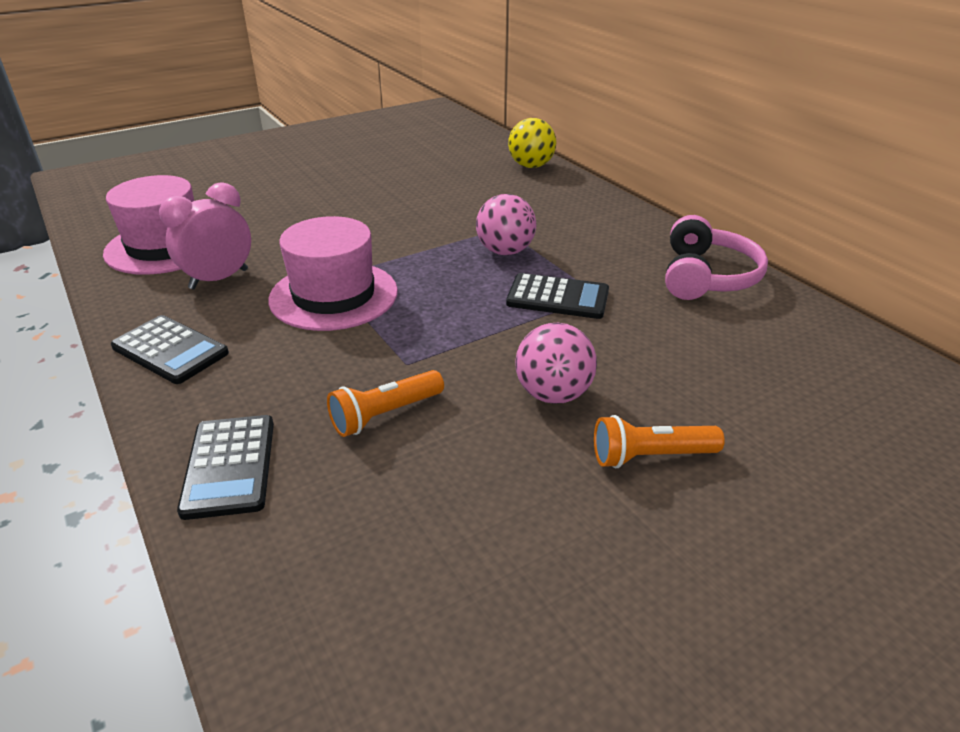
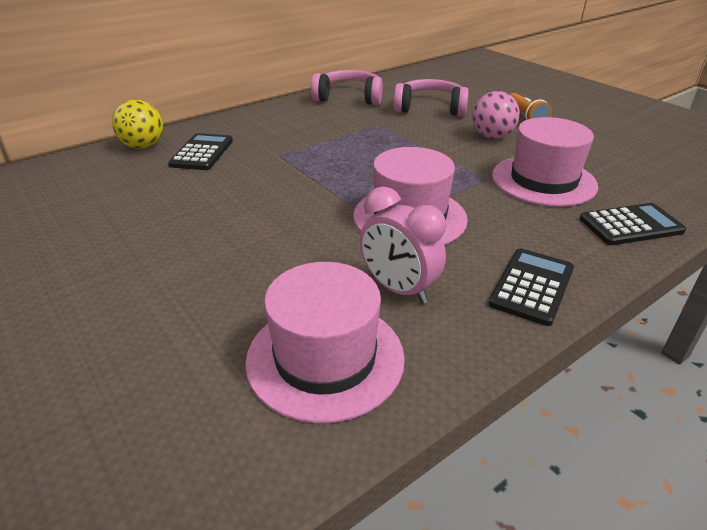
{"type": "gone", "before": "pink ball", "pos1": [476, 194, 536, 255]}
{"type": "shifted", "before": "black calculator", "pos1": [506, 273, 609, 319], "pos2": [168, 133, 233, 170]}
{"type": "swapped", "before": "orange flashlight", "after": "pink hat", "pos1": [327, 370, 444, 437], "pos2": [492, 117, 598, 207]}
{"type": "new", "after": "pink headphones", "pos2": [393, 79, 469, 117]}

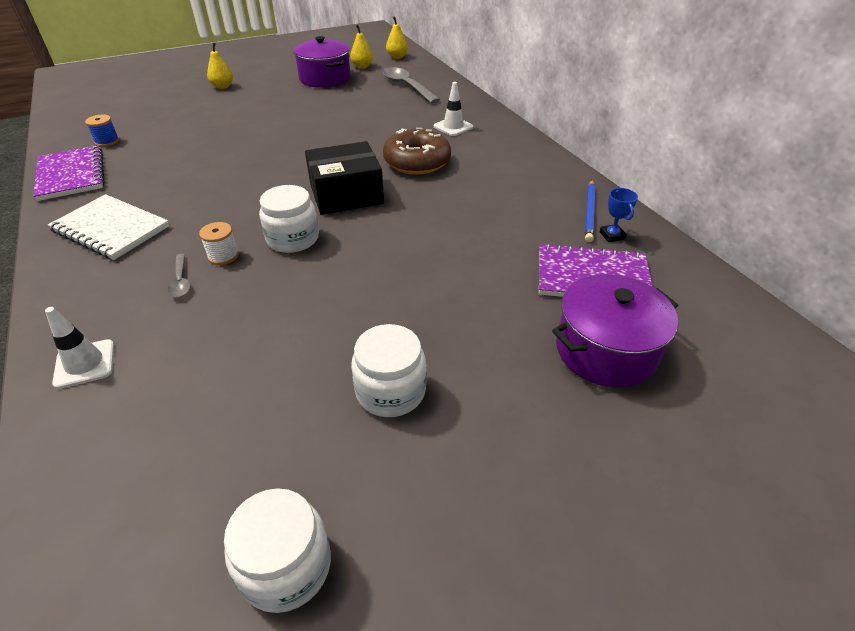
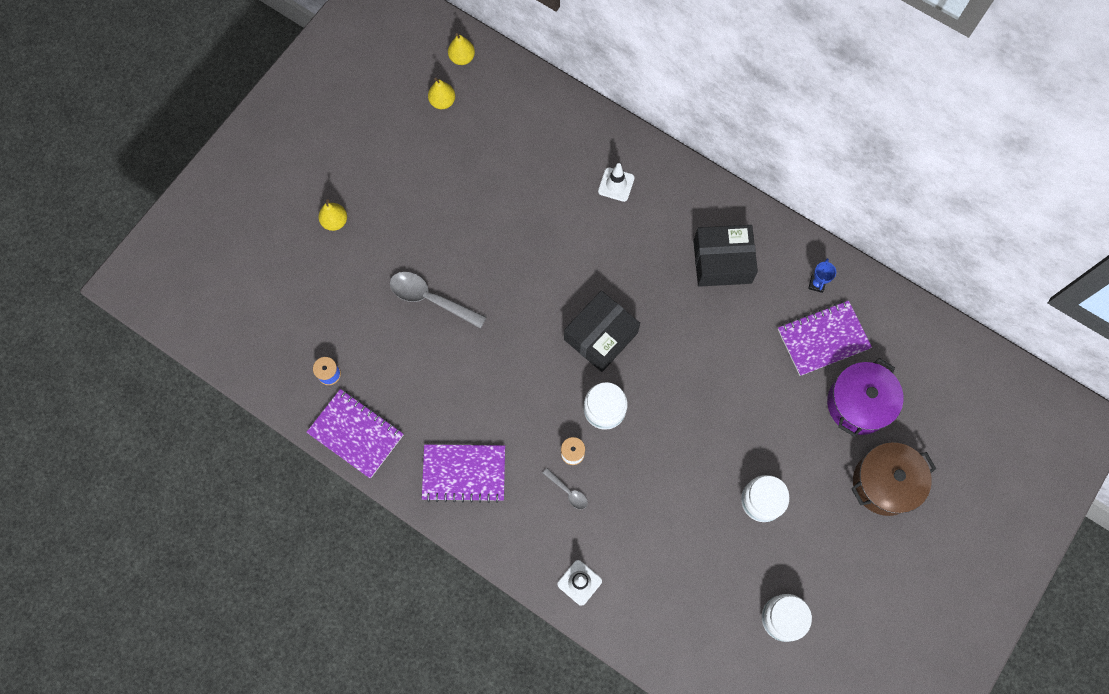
{"type": "gone", "before": "purple pot", "pos1": [293, 36, 351, 88]}
{"type": "shifted", "before": "grey spoon", "pos1": [382, 67, 440, 103], "pos2": [390, 272, 487, 329]}
{"type": "gone", "before": "brown donut", "pos1": [383, 128, 451, 175]}
{"type": "gone", "before": "blue pencil", "pos1": [585, 180, 595, 242]}
{"type": "rotated", "before": "blue trophy", "pos1": [599, 188, 638, 242], "pos2": [808, 258, 836, 293], "turn": 60}
{"type": "repainted", "before": "white notebook", "after": "purple notebook", "pos1": [48, 194, 169, 260], "pos2": [422, 445, 505, 503]}
{"type": "new", "after": "black box", "pos2": [693, 225, 758, 287]}
{"type": "new", "after": "brown pot", "pos2": [851, 442, 936, 516]}

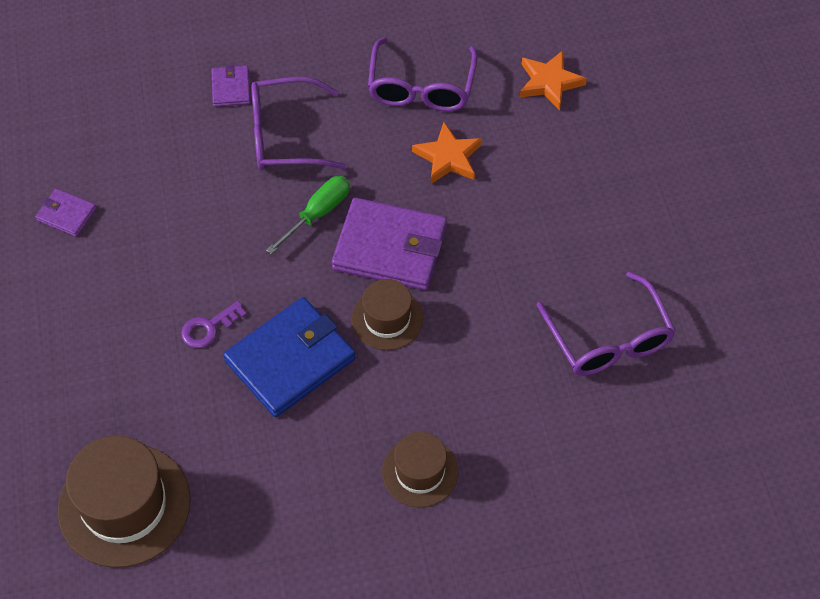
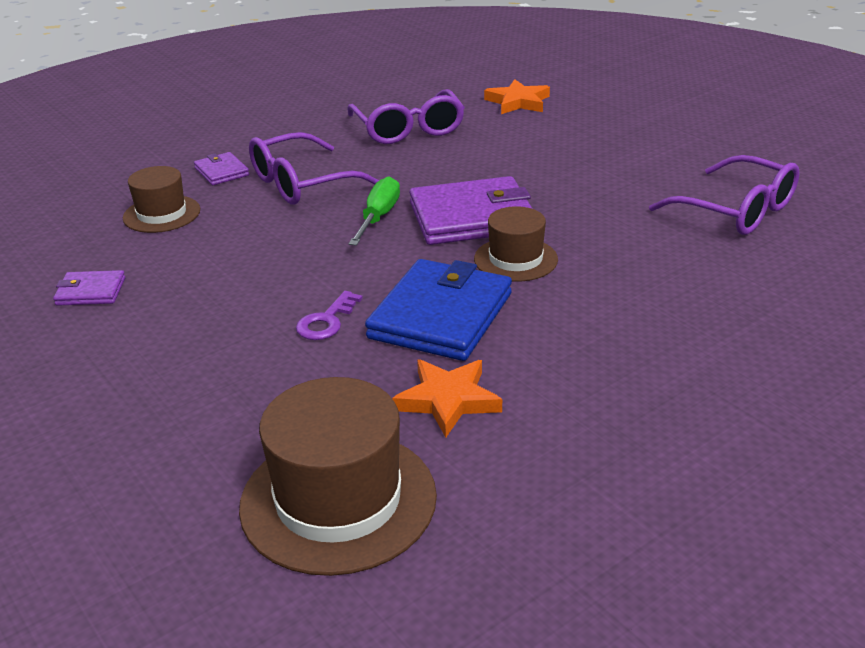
{"type": "shifted", "before": "orange star", "pos1": [412, 122, 482, 184], "pos2": [392, 359, 502, 437]}
{"type": "shifted", "before": "brown hat", "pos1": [382, 432, 458, 507], "pos2": [123, 166, 200, 233]}

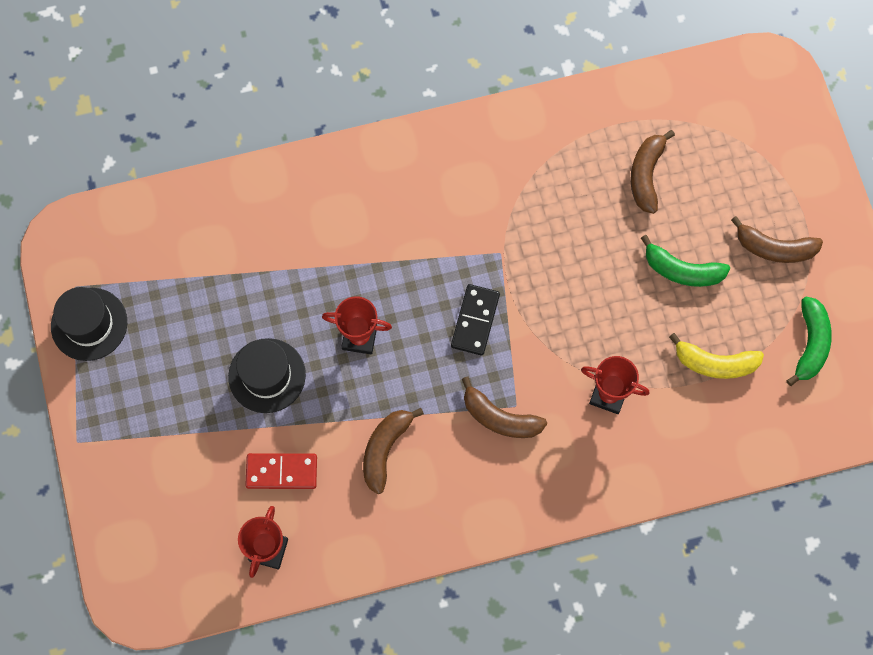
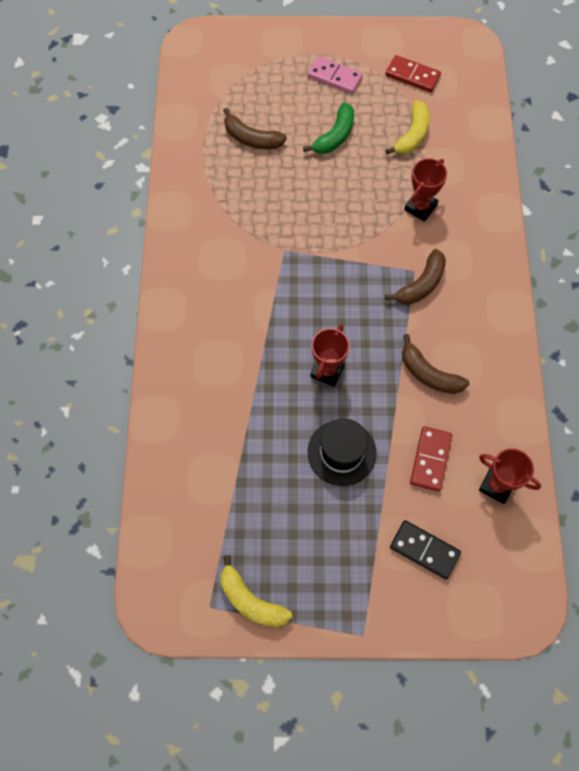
{"type": "swapped", "before": "brown banana", "after": "pink domino", "pos1": [731, 216, 823, 263], "pos2": [307, 56, 363, 94]}
{"type": "shifted", "before": "black domino", "pos1": [451, 284, 500, 355], "pos2": [390, 520, 461, 580]}
{"type": "swapped", "before": "black hat", "after": "yellow banana", "pos1": [51, 287, 127, 361], "pos2": [221, 555, 292, 627]}
{"type": "swapped", "before": "green banana", "after": "red domino", "pos1": [786, 296, 832, 386], "pos2": [386, 55, 441, 92]}

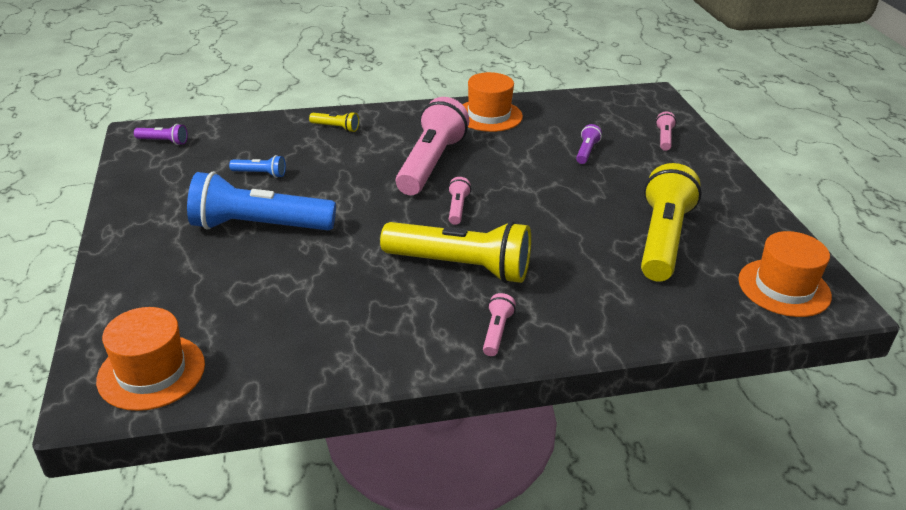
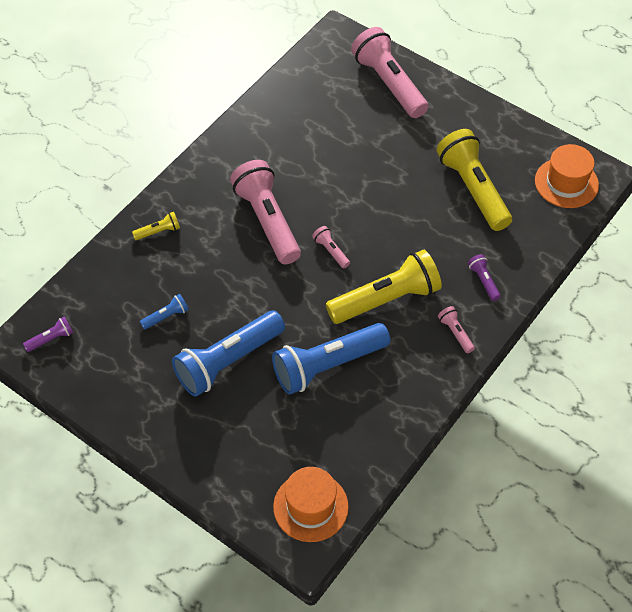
{"type": "gone", "before": "orange hat", "pos1": [462, 72, 523, 132]}
{"type": "scaled", "before": "pink flashlight", "pos1": [656, 112, 676, 151], "pos2": [351, 27, 428, 118], "scale": 2.34}
{"type": "shifted", "before": "purple flashlight", "pos1": [576, 124, 602, 164], "pos2": [468, 254, 501, 301]}
{"type": "new", "after": "blue flashlight", "pos2": [272, 323, 390, 395]}

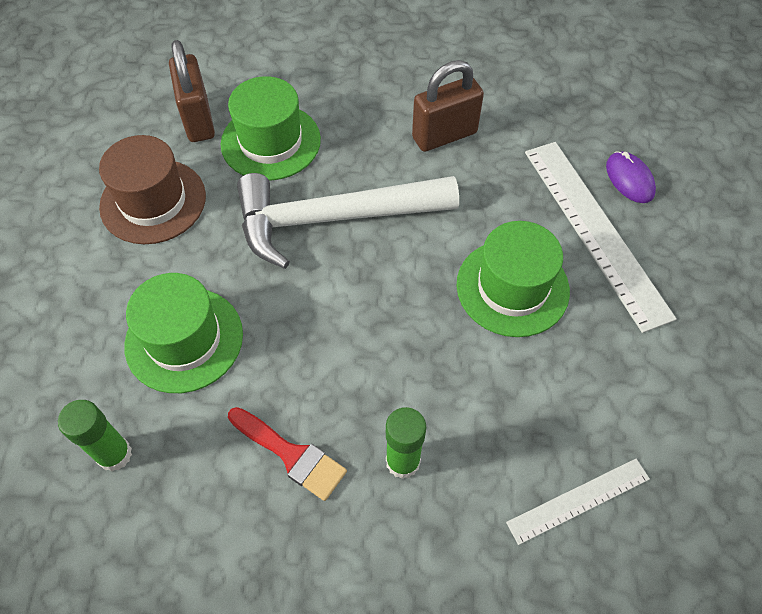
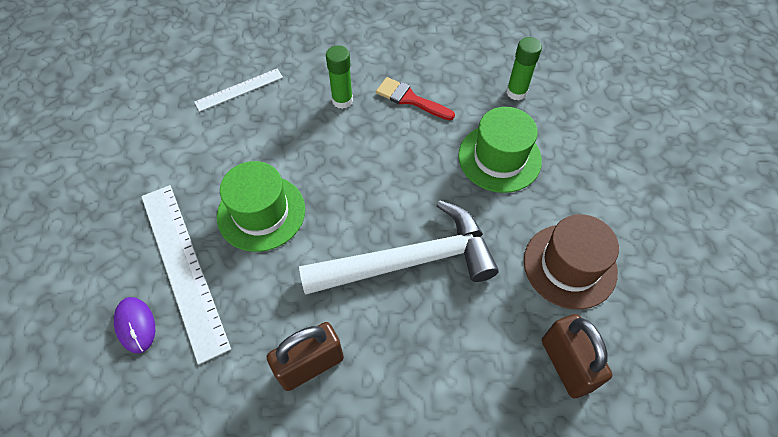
{"type": "gone", "before": "green hat", "pos1": [221, 76, 321, 180]}

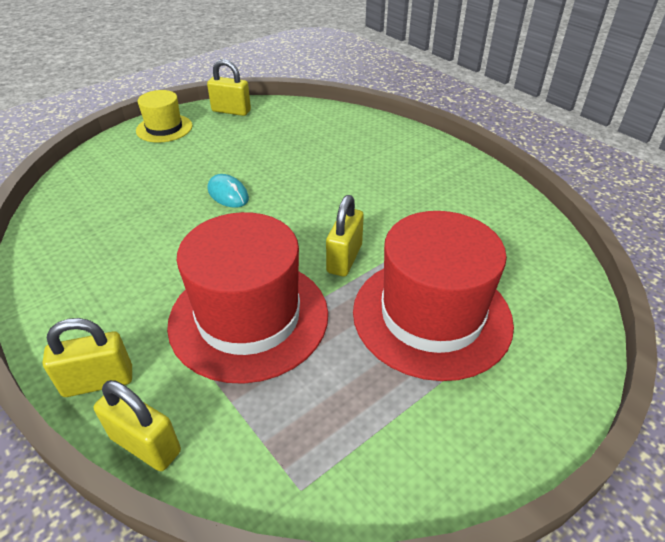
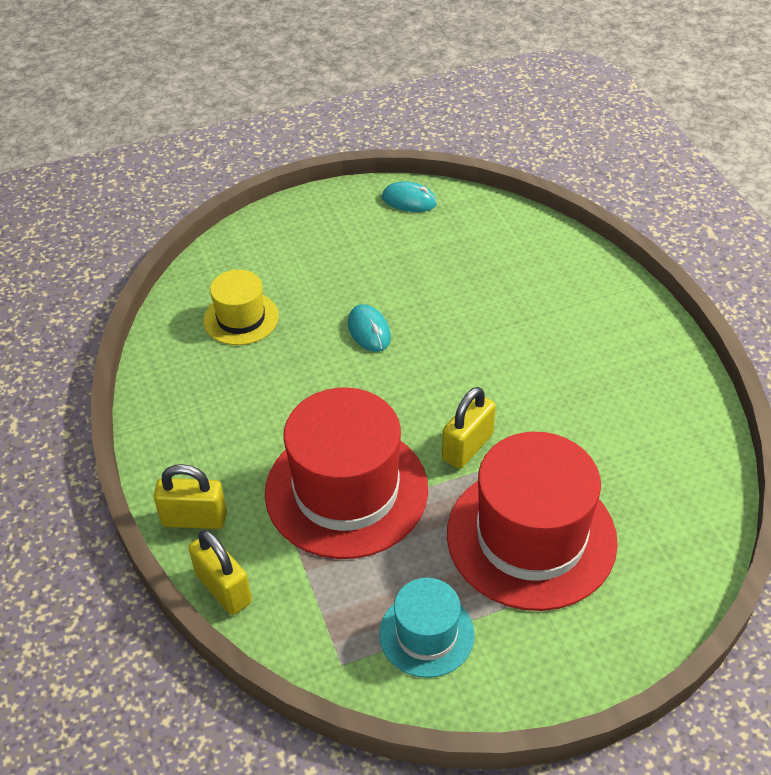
{"type": "swapped", "before": "yellow padlock", "after": "turquoise mouse", "pos1": [207, 59, 251, 116], "pos2": [382, 181, 437, 212]}
{"type": "shifted", "before": "yellow hat", "pos1": [136, 90, 193, 143], "pos2": [203, 270, 279, 345]}
{"type": "new", "after": "turquoise hat", "pos2": [379, 578, 475, 678]}

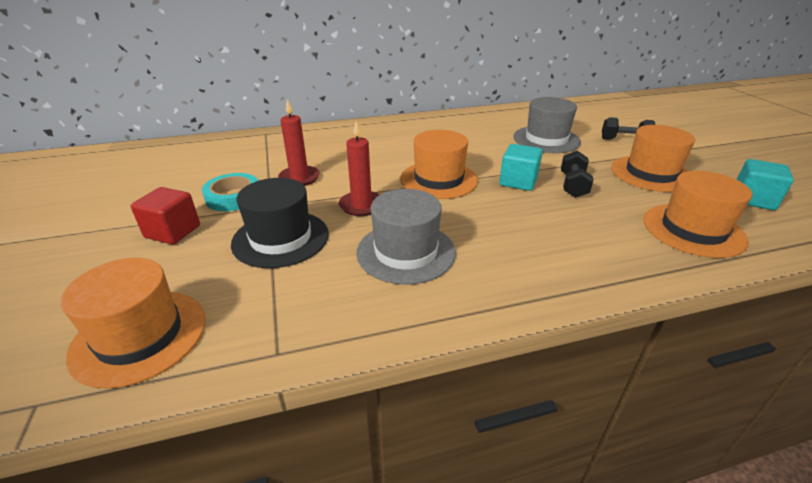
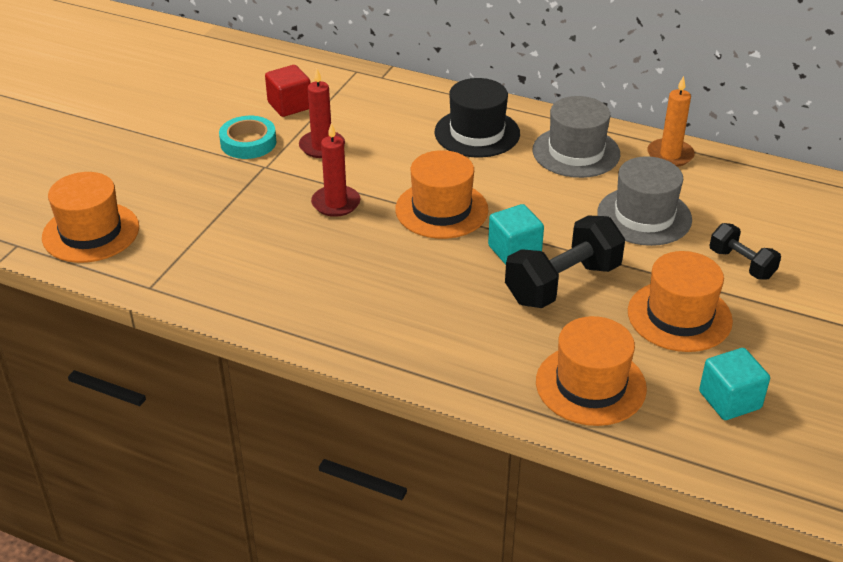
{"type": "scaled", "before": "black dumbbell", "pos1": [561, 151, 594, 198], "pos2": [505, 216, 625, 308], "scale": 1.73}
{"type": "shifted", "before": "black hat", "pos1": [231, 178, 329, 268], "pos2": [435, 78, 520, 158]}
{"type": "shifted", "before": "red cube", "pos1": [131, 187, 200, 245], "pos2": [265, 65, 311, 117]}
{"type": "shifted", "before": "grey hat", "pos1": [356, 189, 456, 285], "pos2": [533, 96, 620, 178]}
{"type": "new", "after": "orange candle", "pos2": [647, 76, 695, 167]}

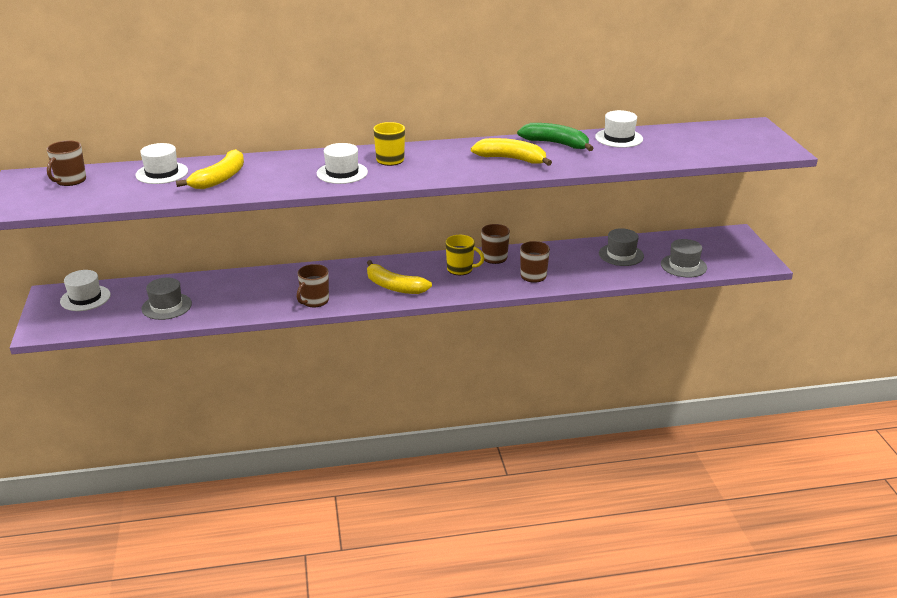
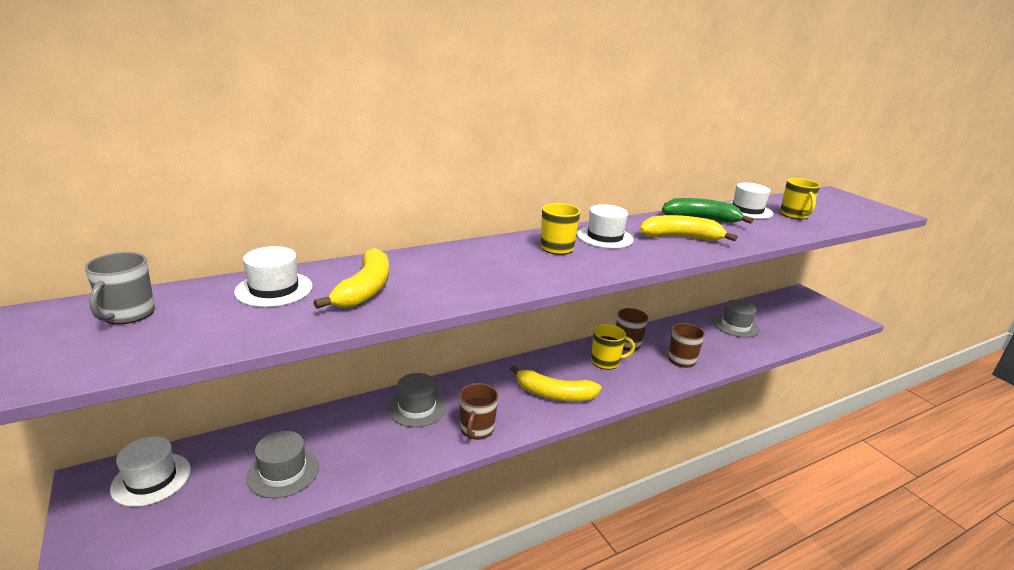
{"type": "repainted", "before": "brown mug", "after": "grey mug", "pos1": [47, 140, 86, 186], "pos2": [85, 252, 155, 324]}
{"type": "shifted", "before": "white hat", "pos1": [317, 143, 368, 184], "pos2": [577, 204, 634, 248]}
{"type": "shifted", "before": "grey hat", "pos1": [661, 239, 707, 278], "pos2": [387, 373, 446, 427]}
{"type": "new", "after": "yellow mug", "pos2": [780, 178, 820, 220]}

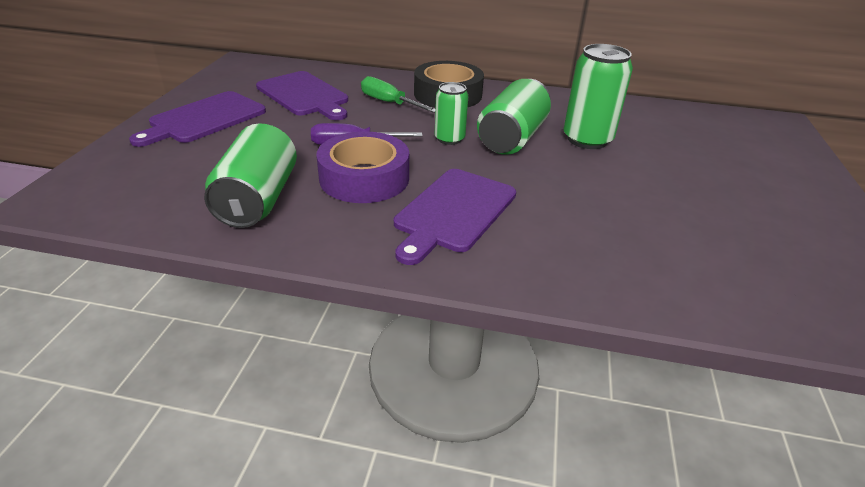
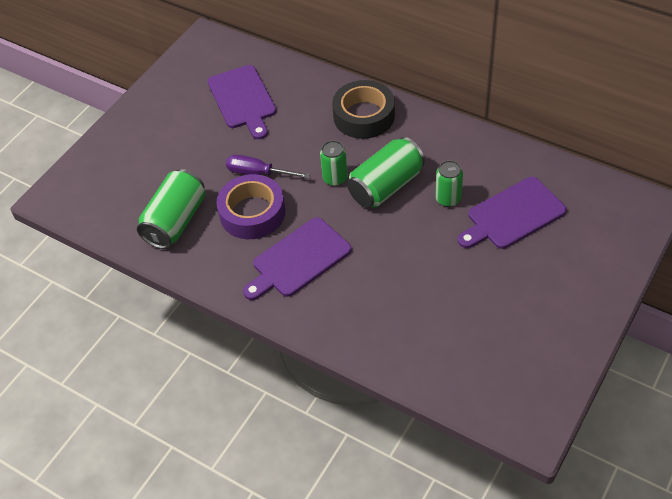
{"type": "scaled", "before": "green can", "pos1": [564, 44, 633, 149], "pos2": [435, 160, 463, 207], "scale": 0.6}
{"type": "gone", "before": "green screwdriver", "pos1": [361, 76, 435, 113]}
{"type": "shifted", "before": "purple cutting board", "pos1": [129, 91, 266, 147], "pos2": [458, 177, 567, 249]}

